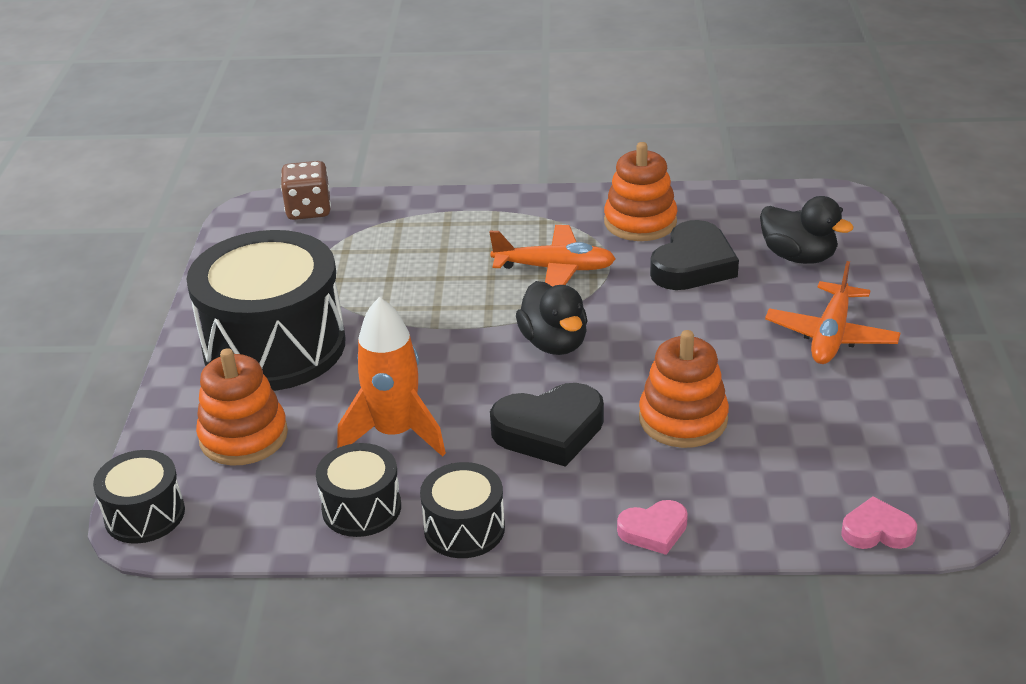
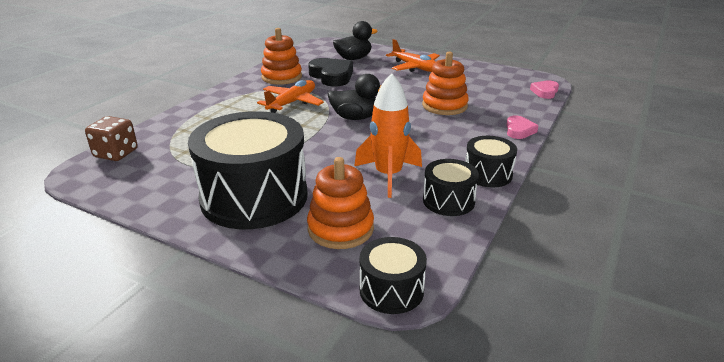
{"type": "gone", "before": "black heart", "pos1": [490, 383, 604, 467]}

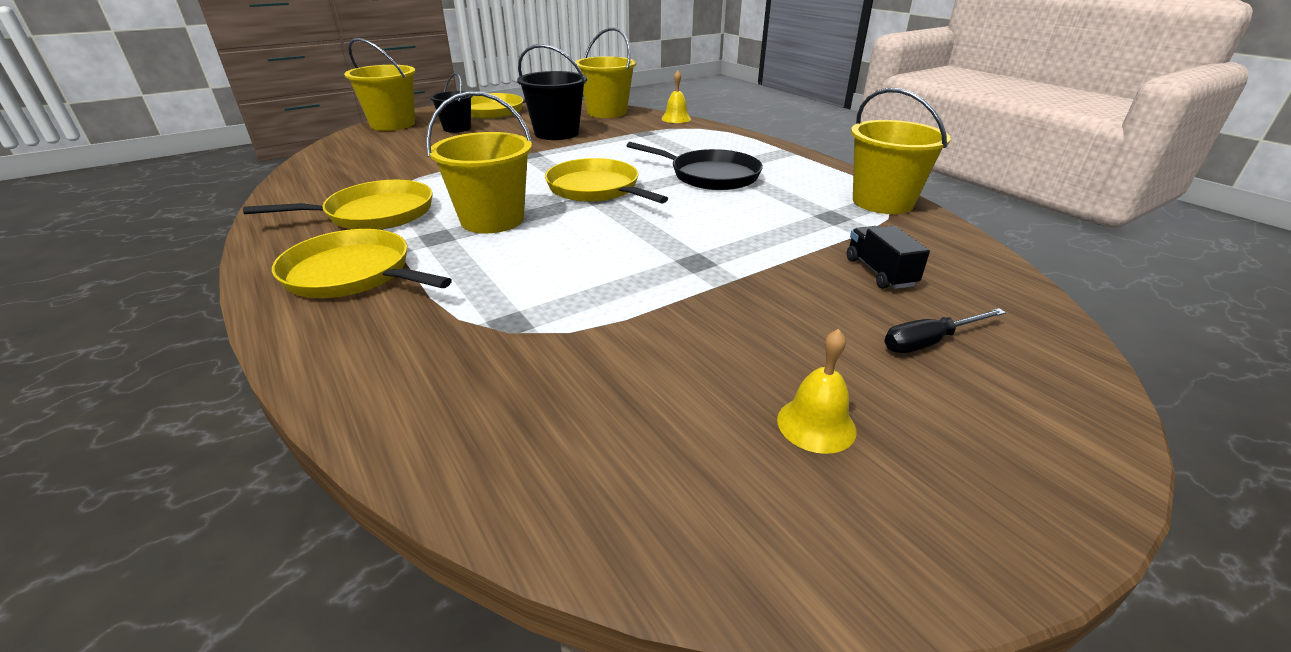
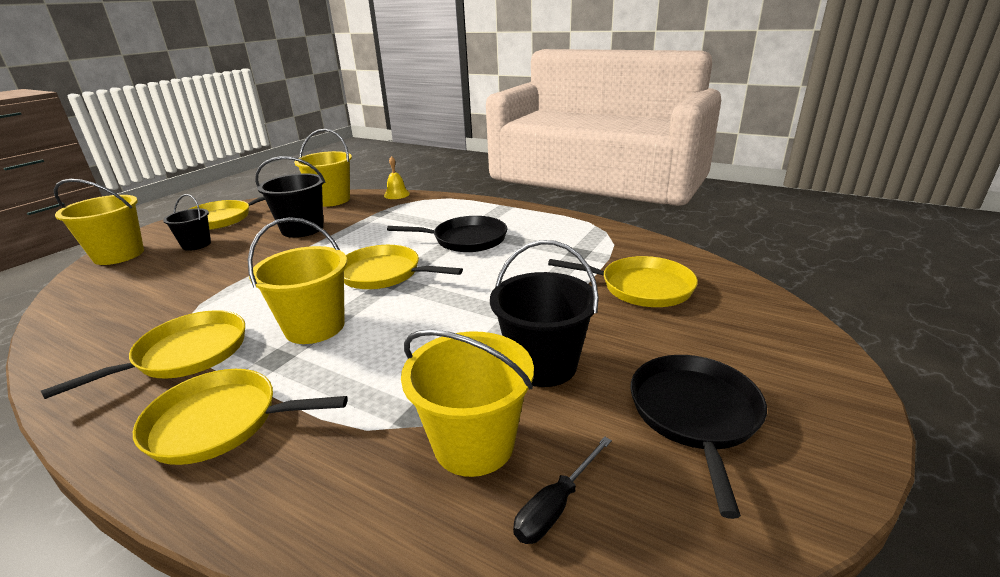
{"type": "shifted", "before": "yellow bucket", "pos1": [851, 88, 951, 214], "pos2": [401, 330, 534, 477]}
{"type": "swapped", "before": "black truck", "after": "yellow pan", "pos1": [847, 226, 930, 289], "pos2": [548, 256, 698, 307]}
{"type": "shifted", "before": "black screwdriver", "pos1": [884, 308, 1006, 353], "pos2": [513, 437, 612, 544]}
{"type": "swapped", "before": "yellow bell", "after": "black pan", "pos1": [777, 329, 857, 454], "pos2": [630, 355, 767, 519]}
{"type": "new", "after": "black bucket", "pos2": [490, 240, 599, 387]}

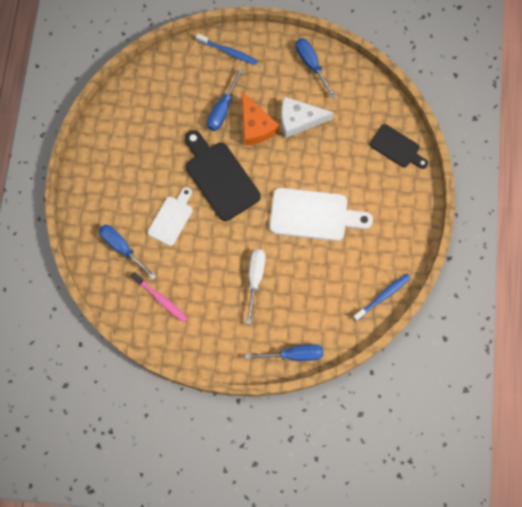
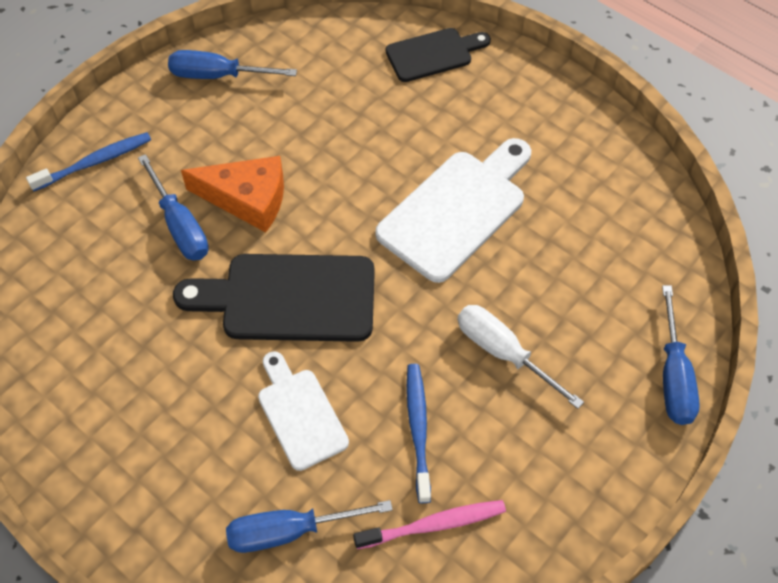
{"type": "gone", "before": "white cheese", "pos1": [281, 97, 334, 138]}
{"type": "shifted", "before": "blue toothbrush", "pos1": [353, 274, 411, 321], "pos2": [407, 364, 431, 503]}
{"type": "rotated", "before": "blue screwdriver", "pos1": [245, 344, 323, 361], "pos2": [662, 285, 700, 425], "turn": 150}

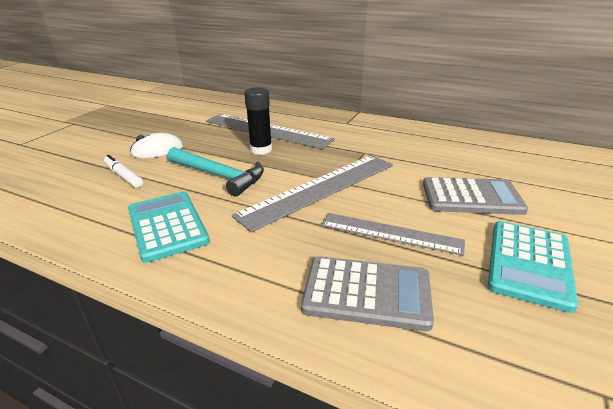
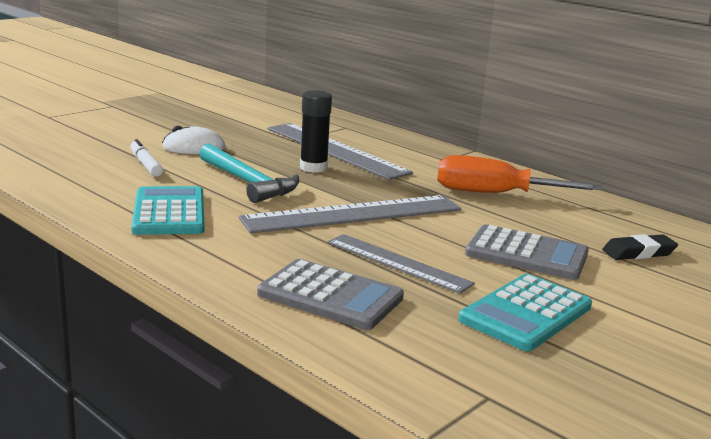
{"type": "new", "after": "orange screwdriver", "pos2": [437, 155, 602, 193]}
{"type": "new", "after": "black eraser", "pos2": [602, 234, 678, 260]}

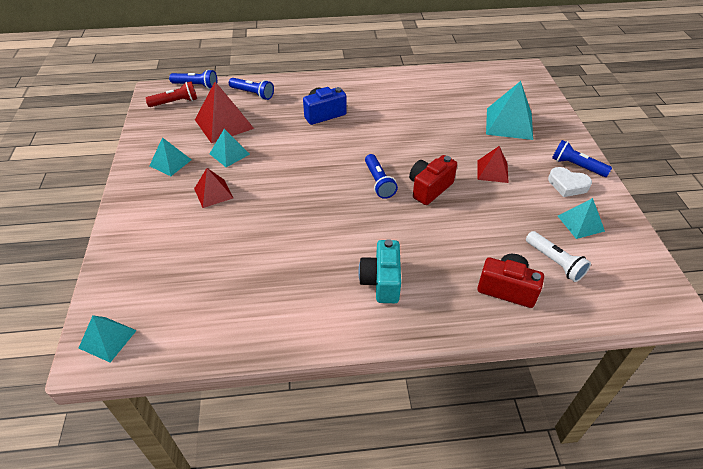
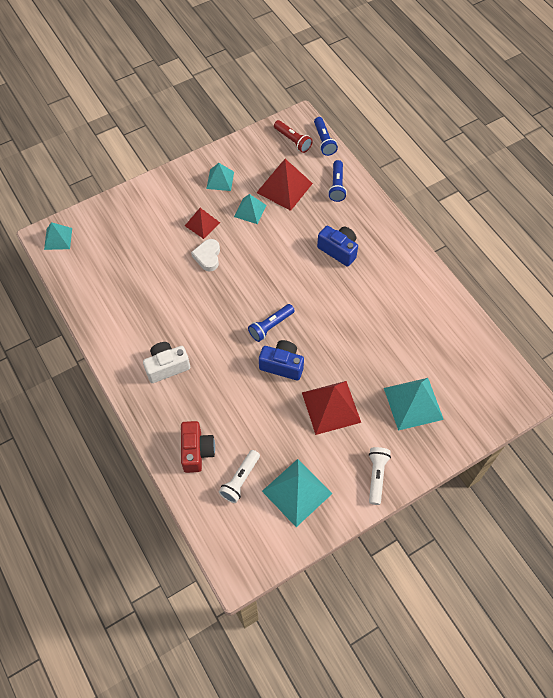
{"type": "repainted", "before": "blue flashlight", "after": "white flashlight", "pos1": [552, 140, 612, 177], "pos2": [369, 447, 391, 505]}
{"type": "scaled", "before": "red pyramid", "pos1": [478, 146, 509, 183], "pos2": [302, 381, 361, 435], "scale": 1.65}
{"type": "repainted", "before": "red camera", "after": "blue camera", "pos1": [409, 155, 457, 205], "pos2": [259, 340, 304, 381]}
{"type": "shifted", "before": "white heart", "pos1": [548, 167, 592, 197], "pos2": [191, 239, 220, 271]}
{"type": "scaled", "before": "turquoise pyramid", "pos1": [558, 198, 605, 239], "pos2": [262, 459, 332, 527], "scale": 1.65}
{"type": "repainted", "before": "turquoise camera", "after": "white camera", "pos1": [358, 239, 401, 303], "pos2": [143, 342, 190, 383]}

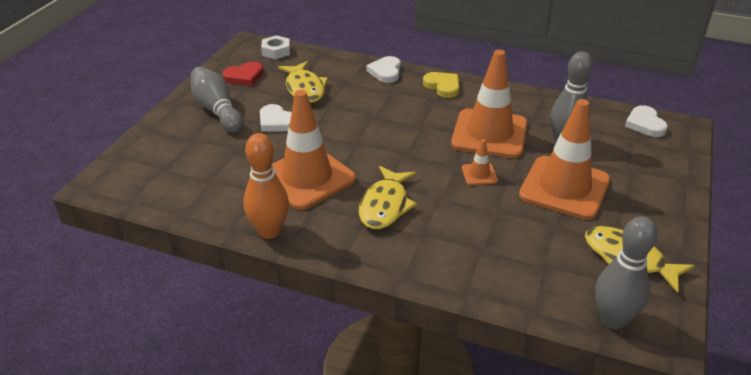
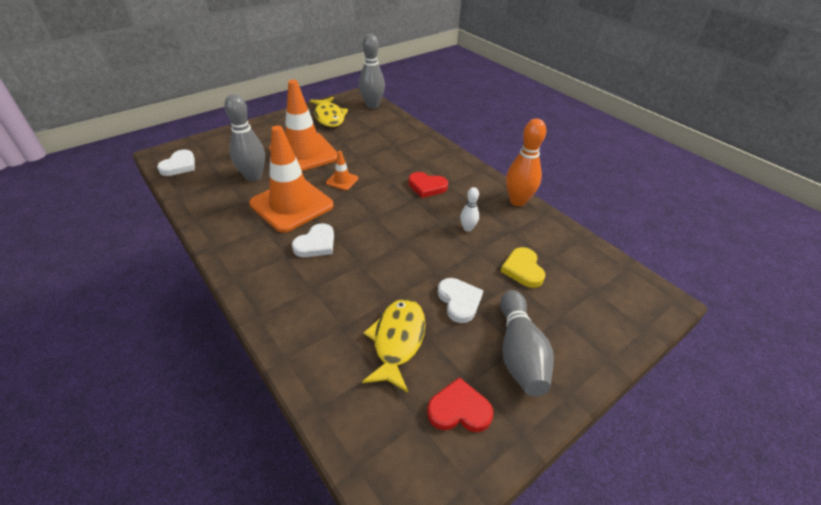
{"type": "gone", "before": "white nut", "pos1": [261, 35, 290, 59]}
{"type": "shifted", "before": "white heart", "pos1": [366, 56, 401, 83], "pos2": [292, 223, 334, 257]}
{"type": "shifted", "before": "yellow heart", "pos1": [423, 72, 459, 98], "pos2": [501, 247, 545, 288]}
{"type": "swapped", "before": "orange traffic cone", "after": "white bowling pin", "pos1": [272, 90, 356, 210], "pos2": [460, 187, 479, 232]}
{"type": "swapped", "before": "yellow fish", "after": "red heart", "pos1": [359, 166, 417, 229], "pos2": [408, 172, 448, 198]}

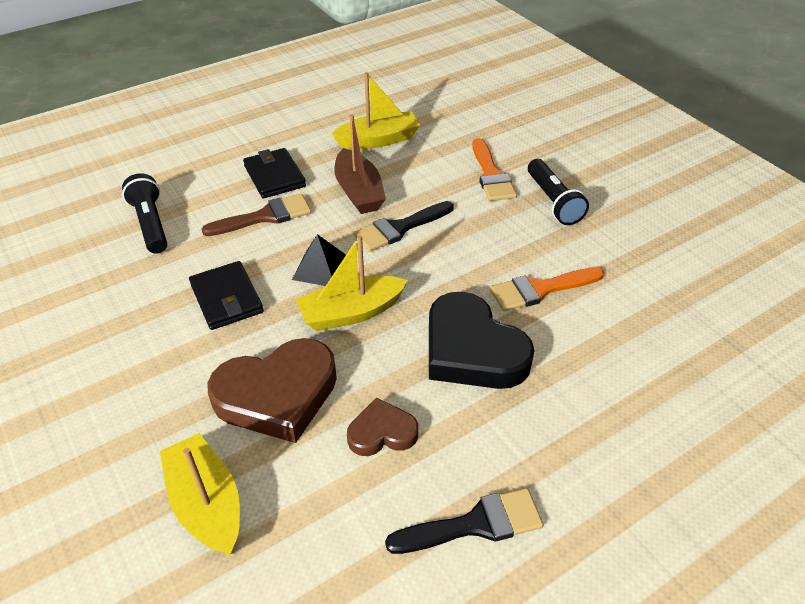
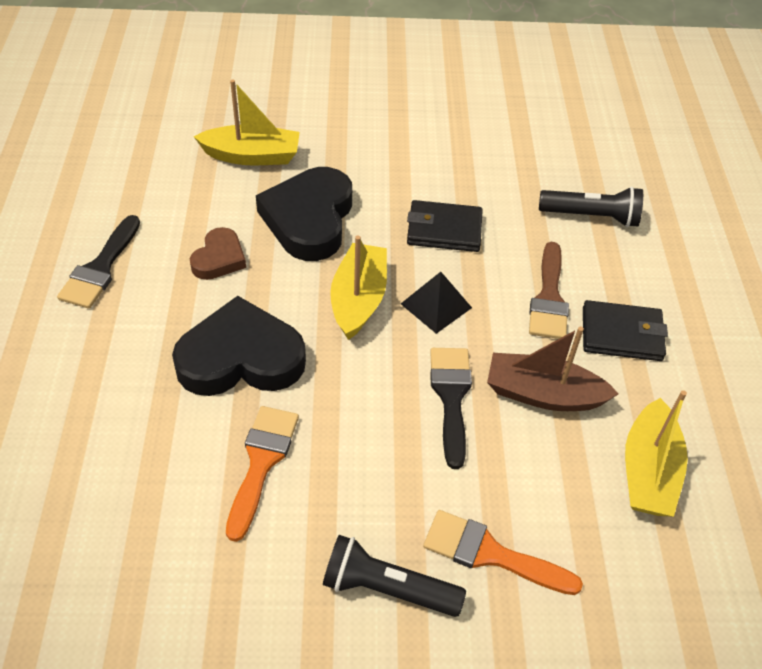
{"type": "repainted", "before": "brown heart", "after": "black heart", "pos1": [207, 338, 337, 443], "pos2": [256, 167, 352, 261]}

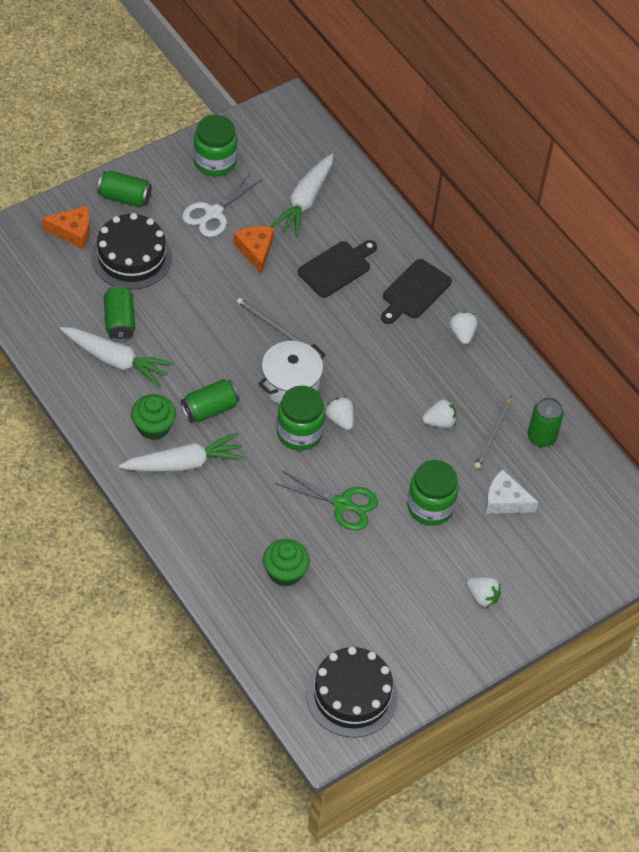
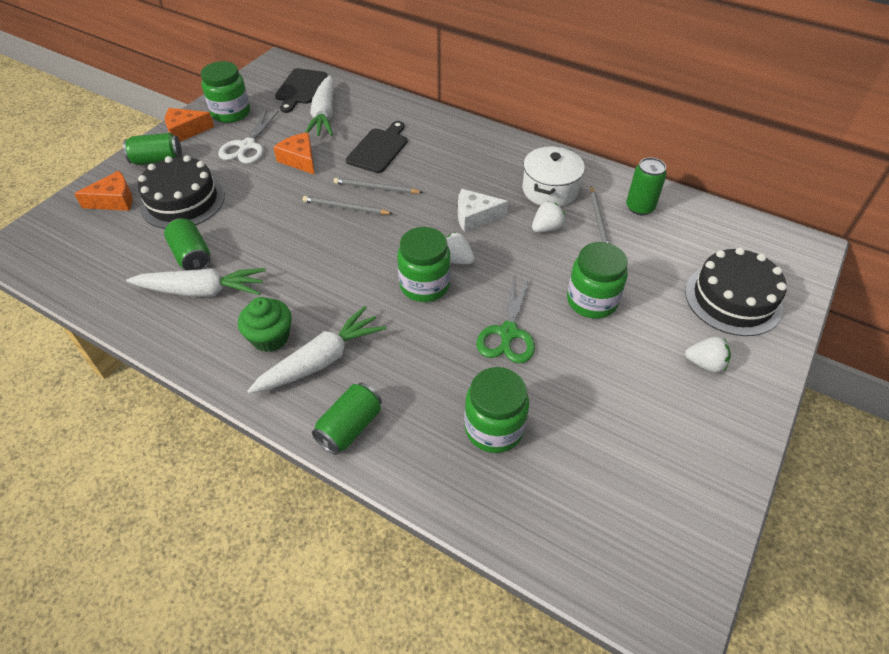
{"type": "shifted", "before": "black cutting board", "pos1": [381, 259, 452, 324], "pos2": [275, 68, 328, 113]}
{"type": "gone", "before": "white strawberry", "pos1": [449, 312, 478, 345]}
{"type": "shifted", "before": "white pot", "pos1": [258, 341, 326, 404], "pos2": [522, 146, 585, 207]}
{"type": "shifted", "before": "green can", "pos1": [181, 379, 239, 423], "pos2": [312, 383, 382, 455]}
{"type": "shifted", "before": "white cheese", "pos1": [485, 469, 539, 514], "pos2": [458, 189, 508, 232]}
{"type": "rotated", "before": "green scissors", "pos1": [275, 471, 378, 531], "pos2": [476, 276, 535, 363], "turn": 105}
{"type": "swapped", "before": "green cupcake", "after": "green jar", "pos1": [263, 539, 310, 586], "pos2": [464, 367, 529, 453]}
{"type": "shifted", "before": "black cake", "pos1": [306, 647, 398, 737], "pos2": [685, 247, 787, 336]}
{"type": "new", "after": "orange cheese", "pos2": [165, 108, 214, 142]}
{"type": "new", "after": "grey pencil", "pos2": [334, 178, 423, 194]}

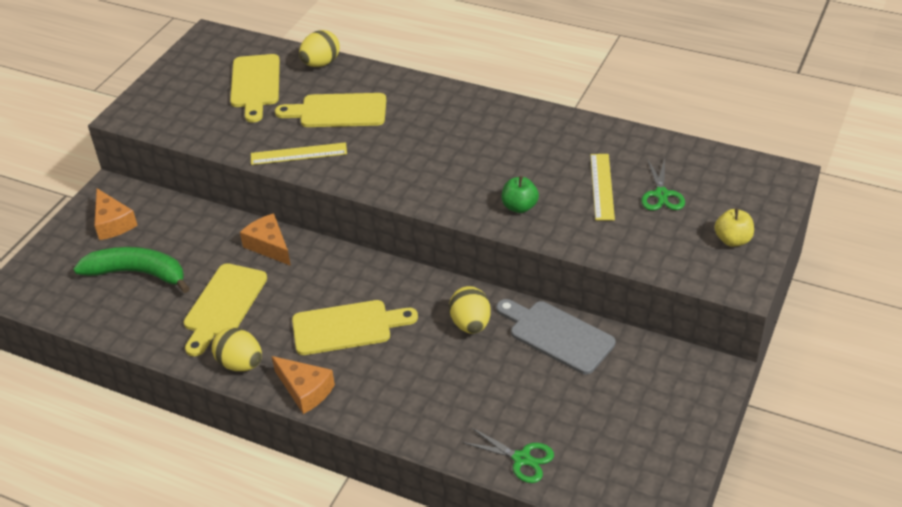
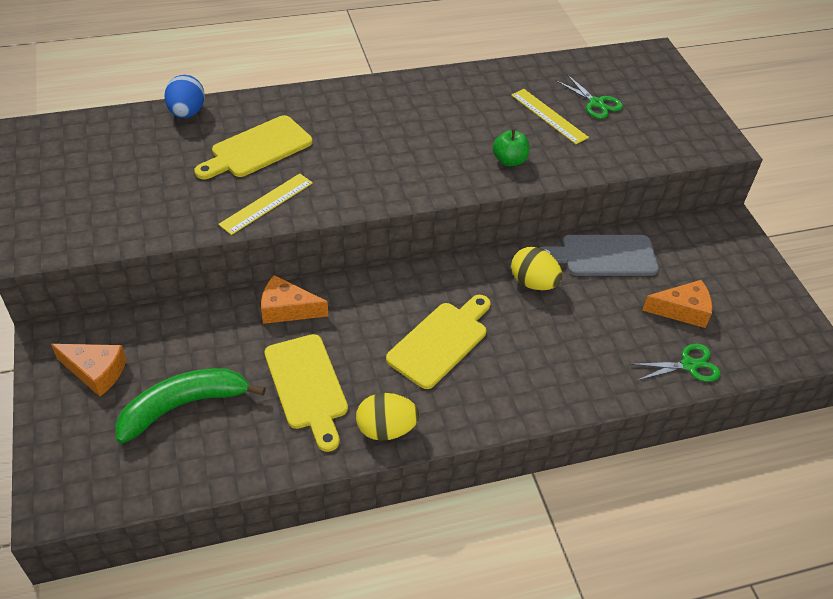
{"type": "repainted", "before": "yellow egg", "after": "blue egg", "pos1": [299, 30, 340, 67], "pos2": [165, 75, 205, 118]}
{"type": "gone", "before": "yellow cutting board", "pos1": [230, 54, 280, 122]}
{"type": "gone", "before": "yellow apple", "pos1": [715, 208, 754, 247]}
{"type": "shifted", "before": "orange cheese", "pos1": [272, 356, 335, 414], "pos2": [642, 280, 712, 328]}

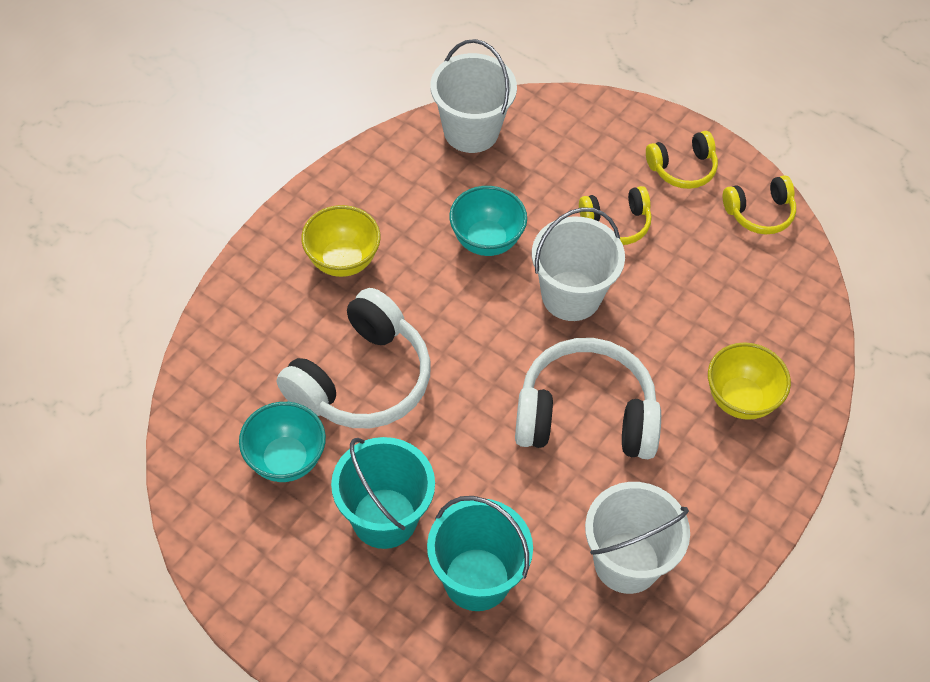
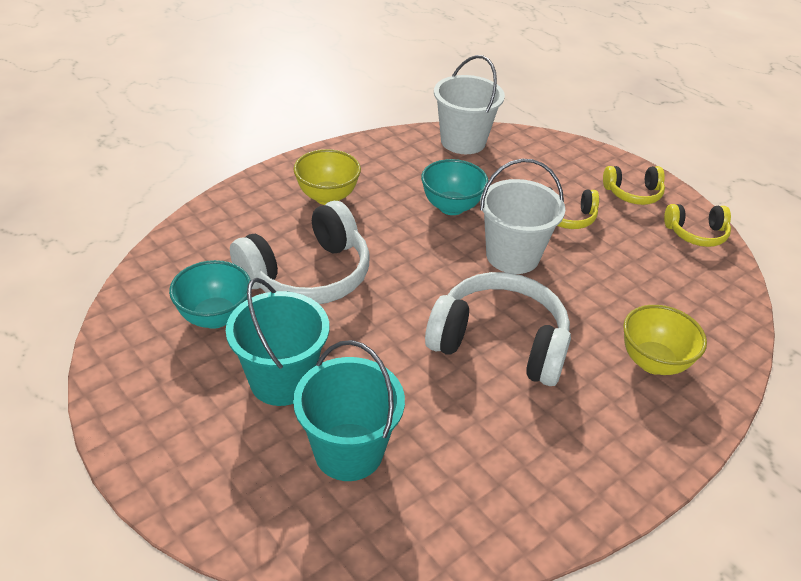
{"type": "gone", "before": "white bucket", "pos1": [585, 482, 690, 594]}

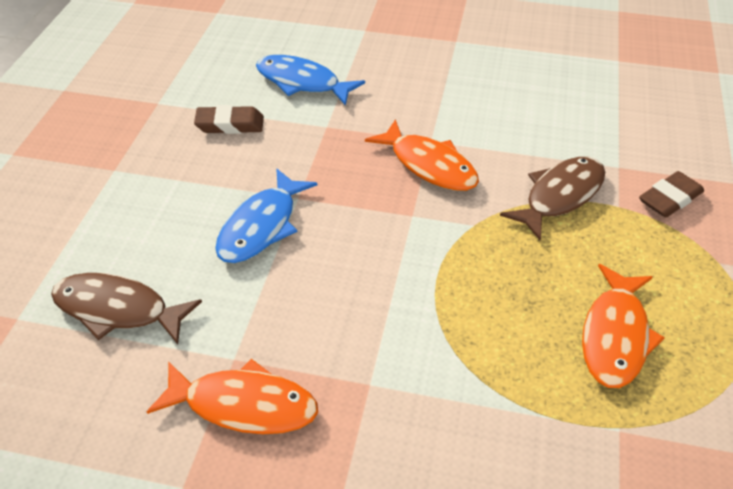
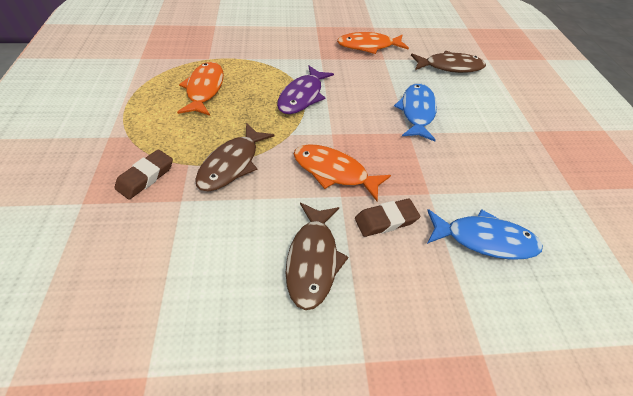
{"type": "shifted", "before": "brown eraser", "pos1": [194, 105, 264, 134], "pos2": [355, 199, 420, 237]}
{"type": "new", "after": "purple fish", "pos2": [277, 66, 334, 114]}
{"type": "new", "after": "brown fish", "pos2": [286, 203, 348, 310]}

